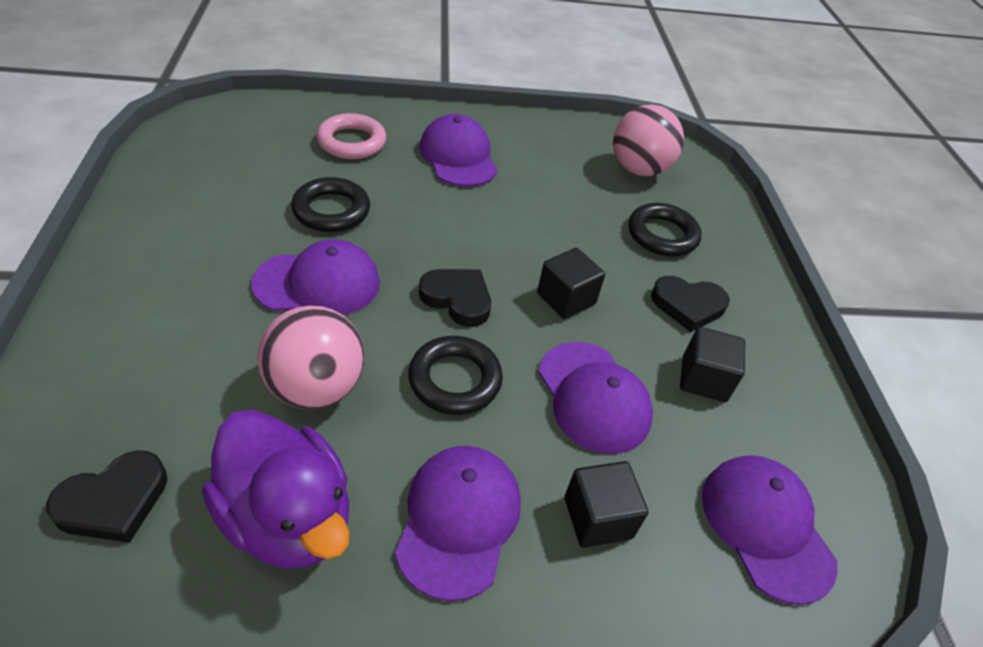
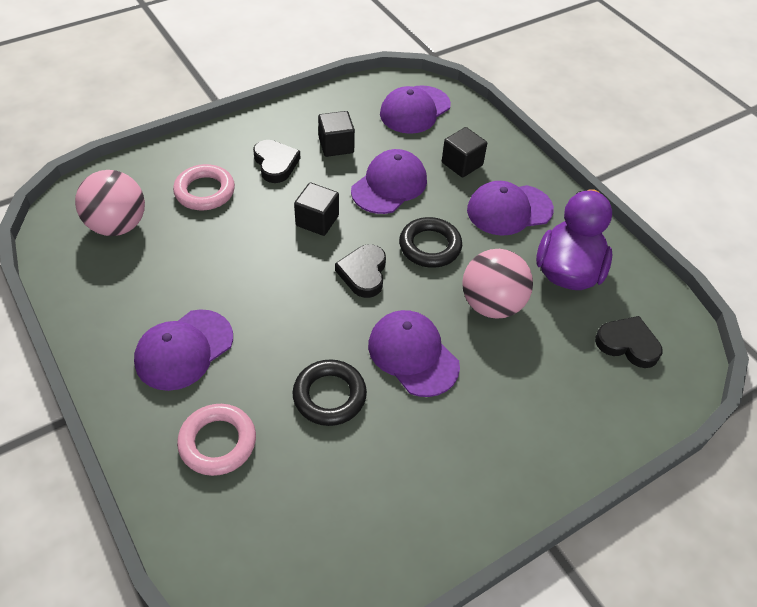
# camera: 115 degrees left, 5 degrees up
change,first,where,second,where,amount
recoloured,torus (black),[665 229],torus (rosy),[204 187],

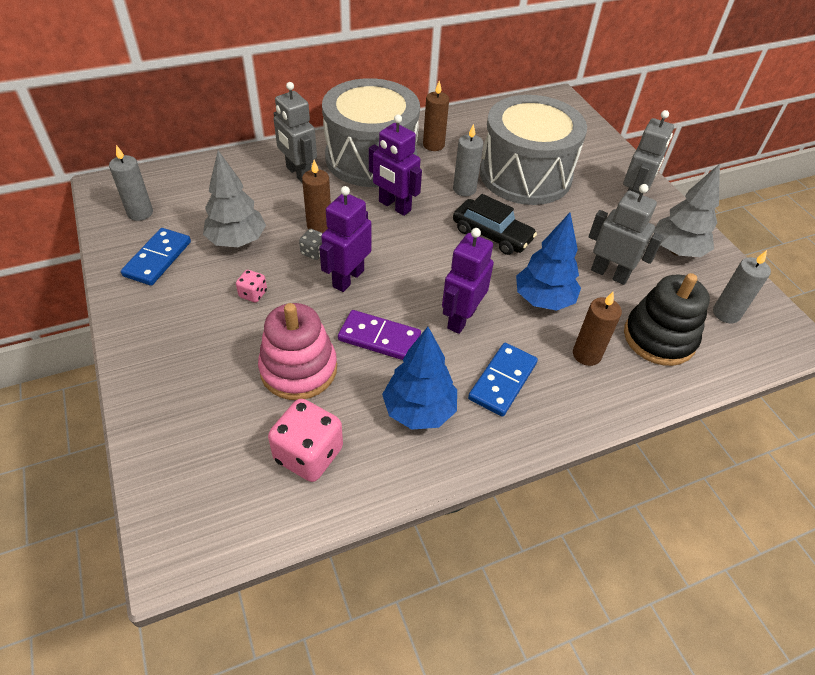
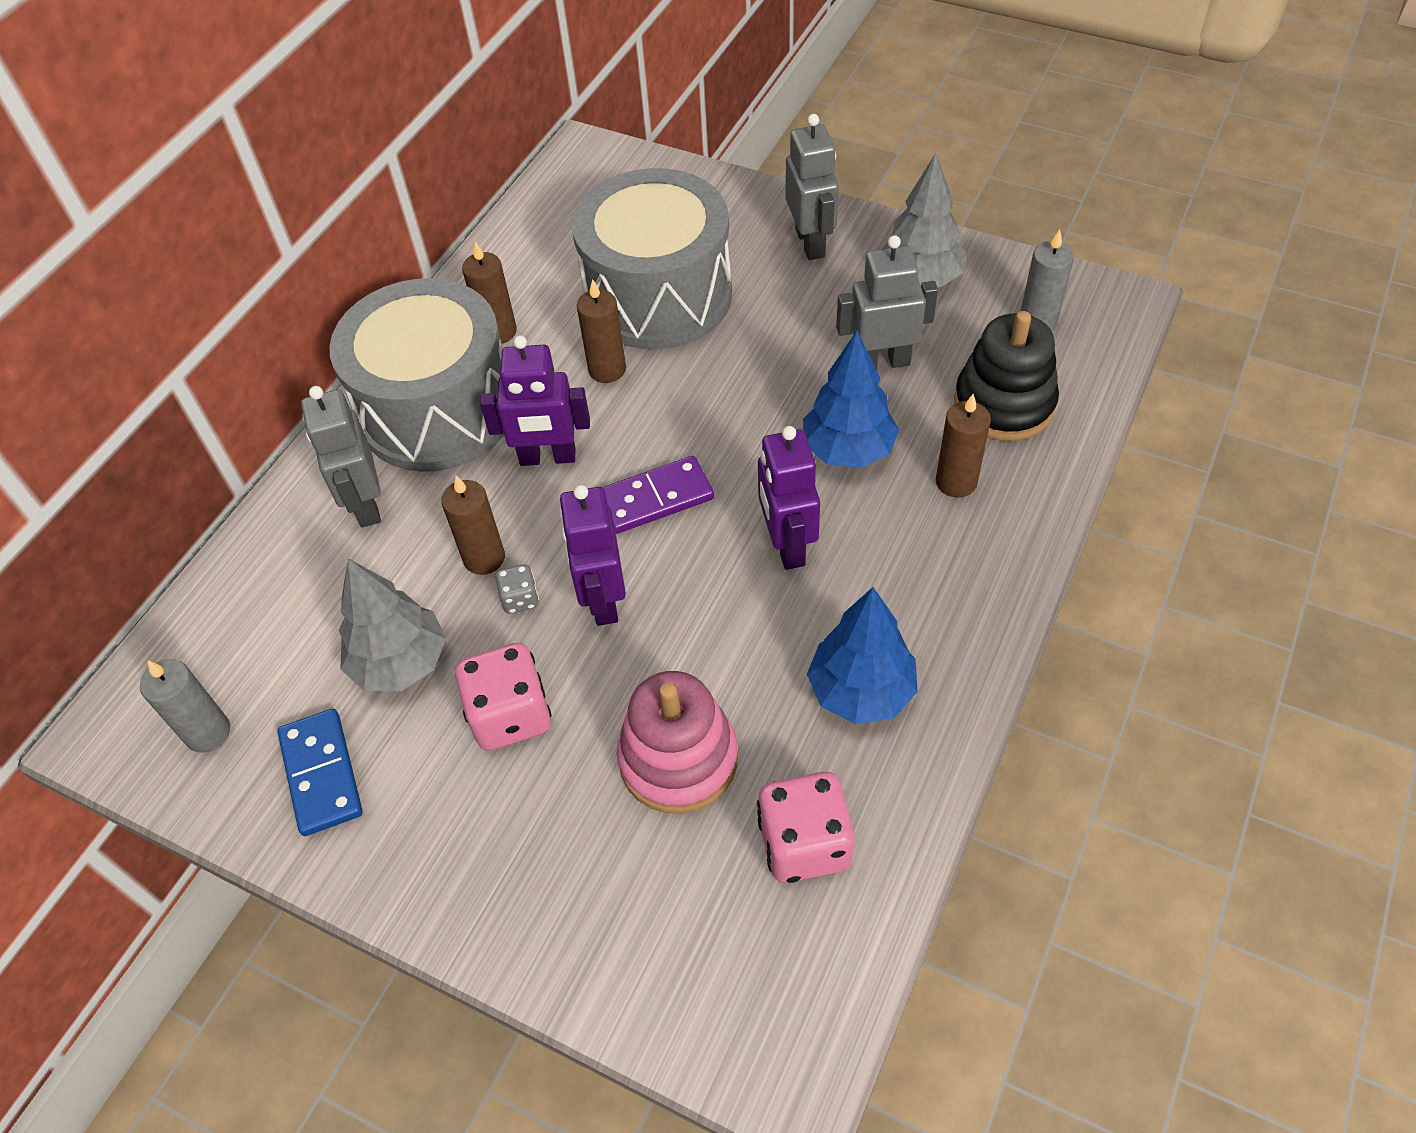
# camera: 35 degrees left, 5 degrees up
change,first,where,second,where,amount
turned,robot figure (grey),[295 132],,[341 456],60 degrees clockwise
recoloured,wax candle (grey),[468 160],wax candle (dark brown),[601 331],
removed,toy car (black),[495 224],,,
resized,game die (rosy),[251 286],,[503 697],x1.99
moved,domino piece (royal purple),[379 335],,[658 495],
removed,domino piece (royal blue),[503 380],,,

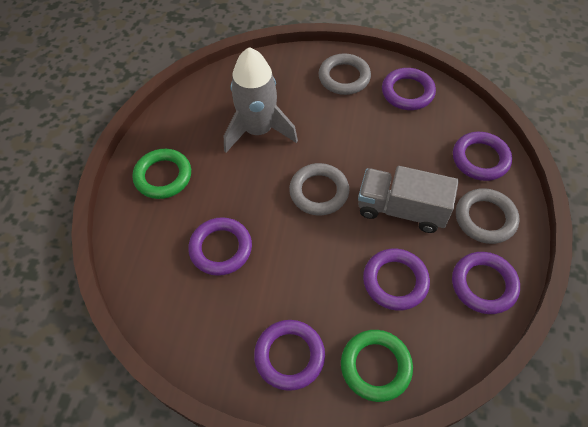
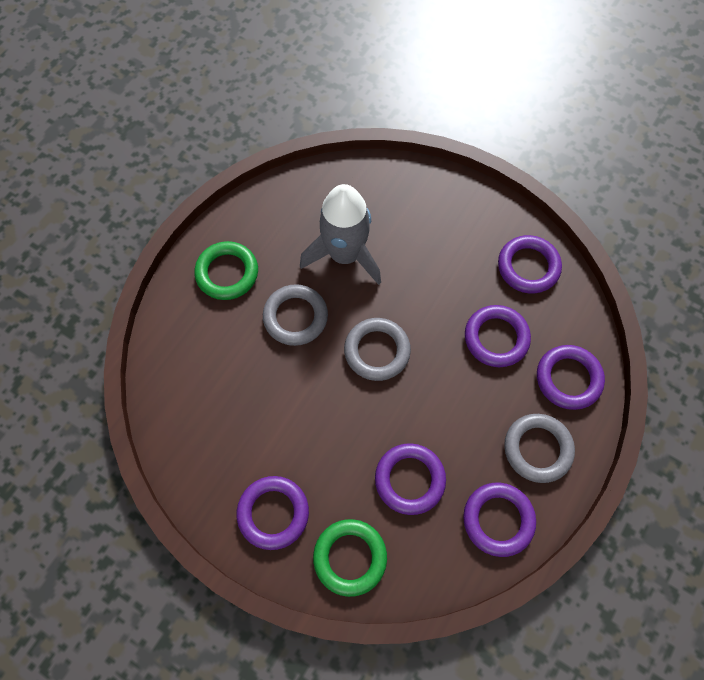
# camera: 20 degrees right, 10 degrees up
change,first,where,second,where,amount
moved,torus (grey),[344 74],,[295 315],
removed,lorry (grey),[408 199],,,
moved,torus (royal purple),[220 246],,[498 336],

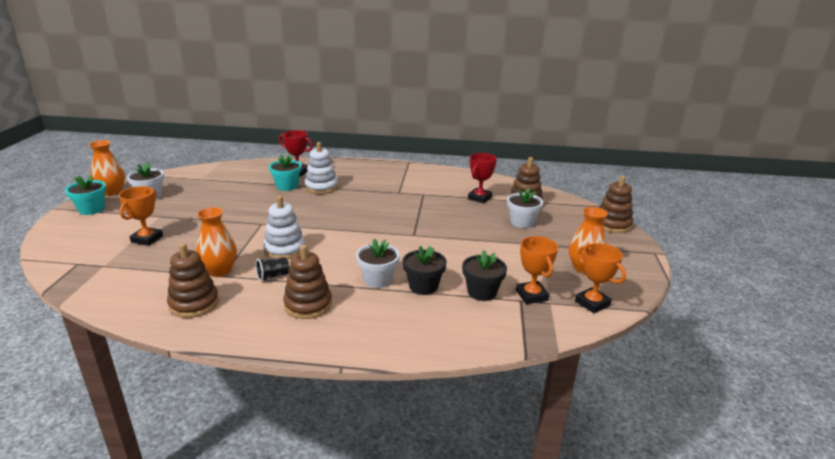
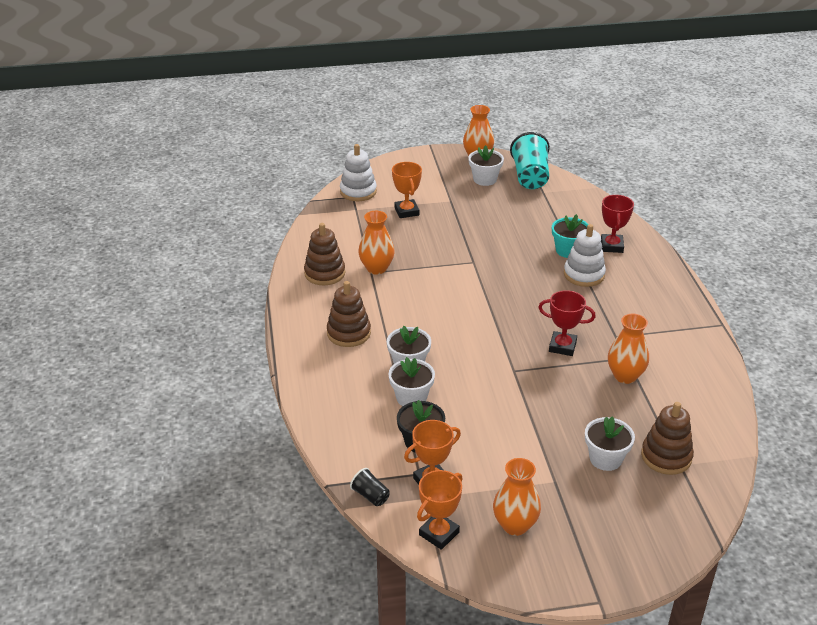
# camera: 75 degrees right, 10 degrees up
change,first,where,second,where,amount
moved,prize cup (scarlet),[482 178],,[566 323],
removed,potted plant (teal),[85 195],,,
removed,stacking rings (dark brown),[616 204],,,
turned,prize cup (orange-coloured),[141 216],,[407 190],75 degrees clockwise
moved,stacking rings (snow-white),[284 227],,[358 172],
recoloured,potted plant (black),[425 270],potted plant (snow-white),[411 381],
moved,beaker (black),[272 269],,[370 487],
added,,,beaker (teal),[530 160],
added,,,flower vase (orange-coloured),[628 349],

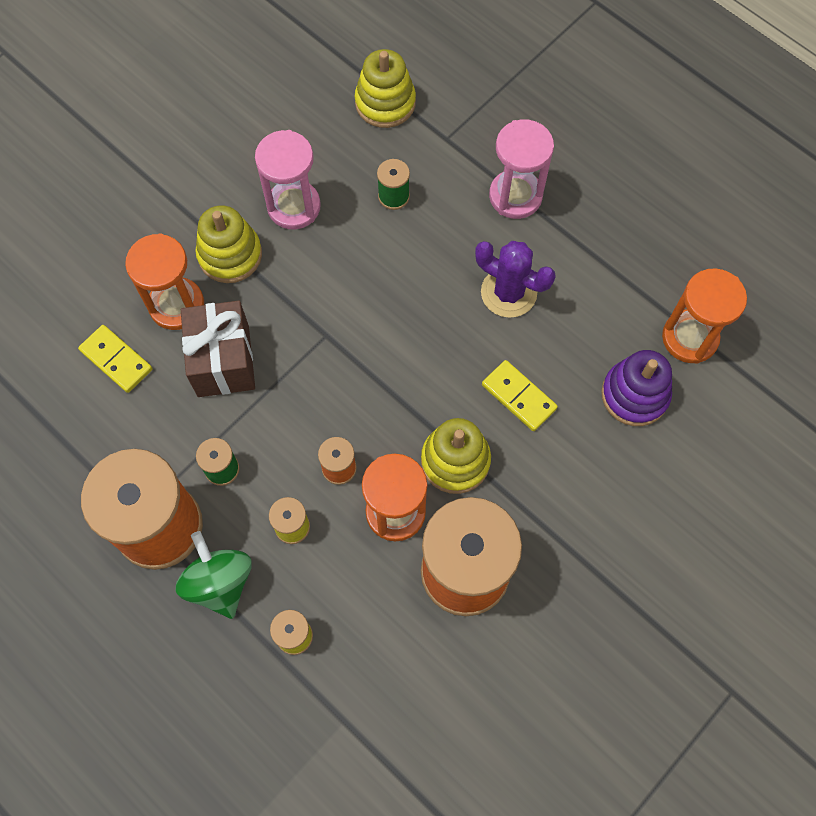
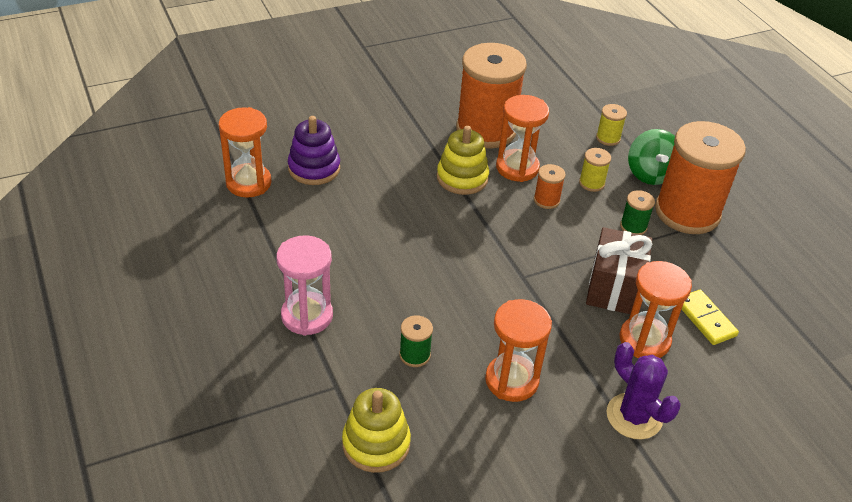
# camera: 160 degrees left, 25 degrees down
change,first,where,second,where,amount
recoloured,sand timer (rosy),[288 179],sand timer (orange-coloured),[518 350],
removed,stacking rings (bright yellow),[228 244],,,
moved,prickly plant (royal purple),[515 279],,[644 391],
removed,domino piece (bright yellow),[520 395],,,

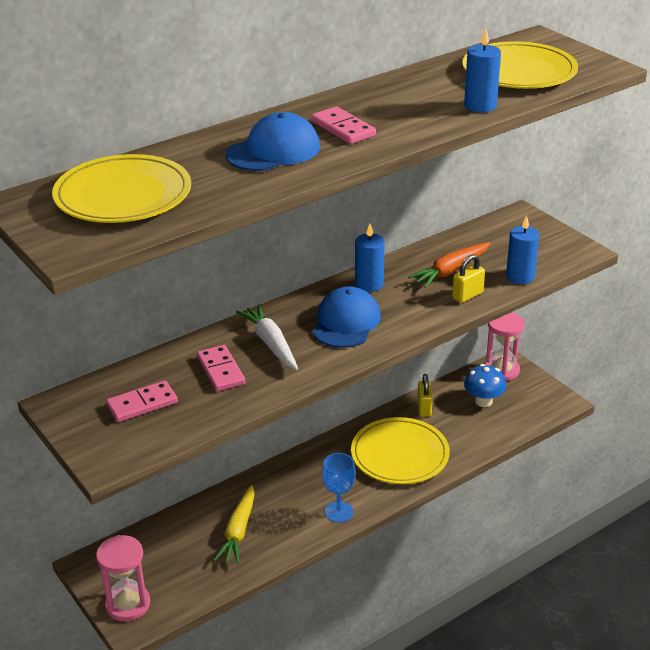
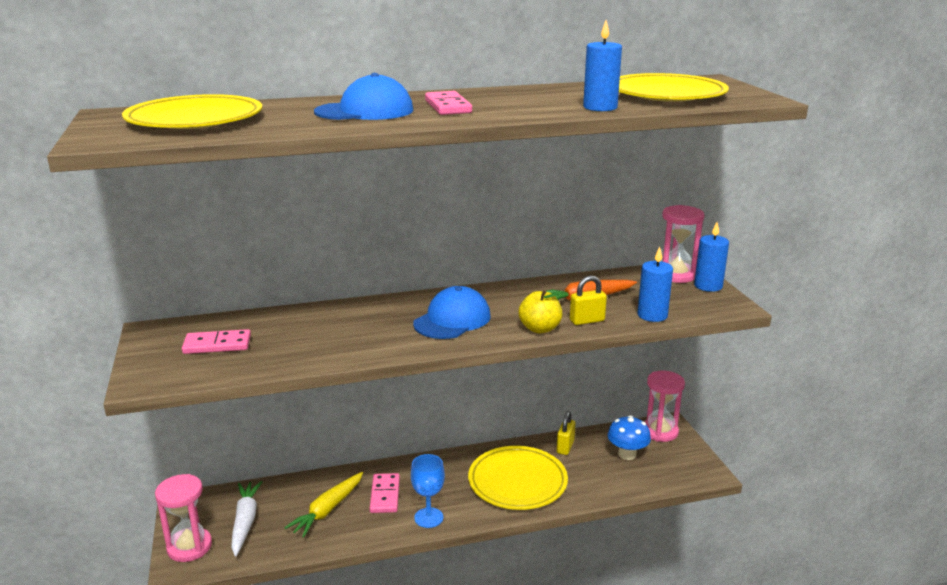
# camera: 20 degrees right, 10 degrees down
change,first,where,second,where,amount
moved,wax candle (royal blue),[370 258],,[711 257],
moved,root vegetable (snow-white),[267 337],,[246 519],
moved,domino piece (rosy),[221 368],,[385 493],
added,,,sand timer (rosy),[683 244],
added,,,toy apple (bright yellow),[540 311],

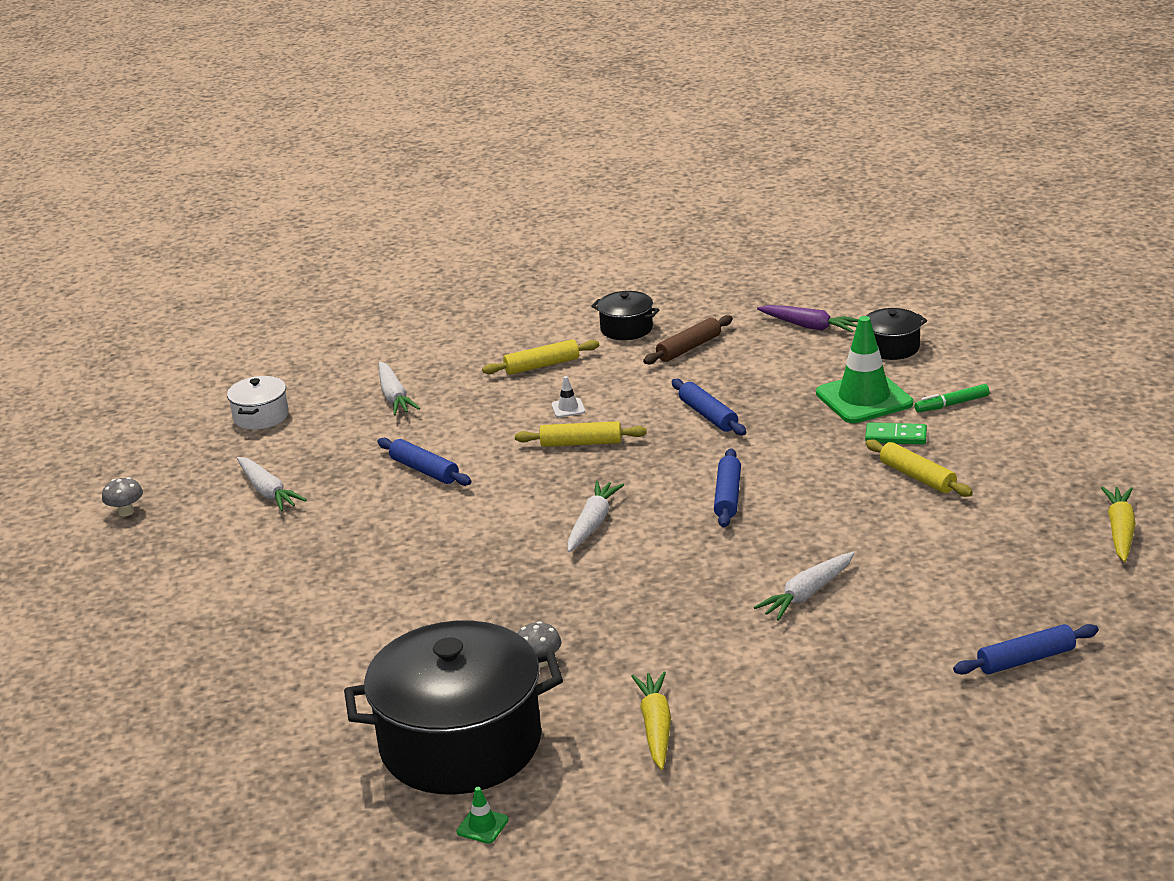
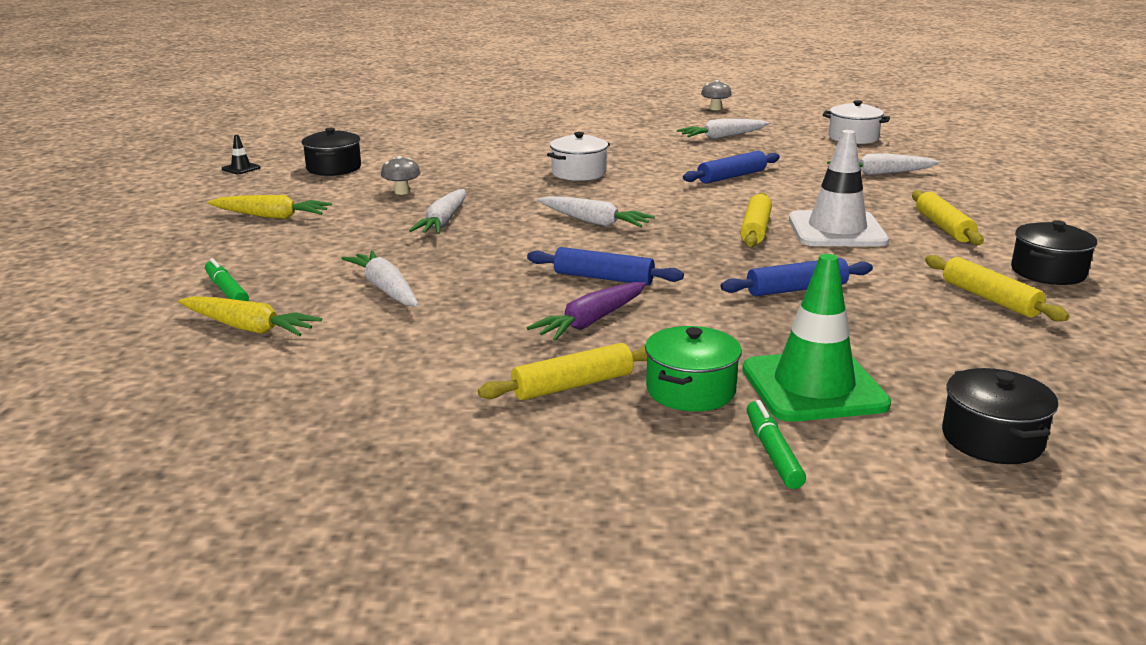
# camera: 100 degrees right, 5 degrees down
change,first,where,second,where,amount
moved,root vegetable (royal purple),[808 318],,[586 311],
recoloured,pastry roller (dark brown),[688 339],pastry roller (bright yellow),[997 288],
resized,road cone (snow-white),[568 397],,[839 188],x2.49
replaced,domino piece (green),[896 433],pot (green),[693 368],
moved,root vegetable (bright yellow),[1118 524],,[250 316],
resized,pot (black),[453 707],,[331 152],x0.45
removed,pastry roller (royal blue),[1026 649],,,
recoloured,road cone (green),[482 815],road cone (black),[241 154],
added,,,pot (snow-white),[578 156],
added,,,root vegetable (snow-white),[437 211],
added,,,marker pen (green),[227 279],

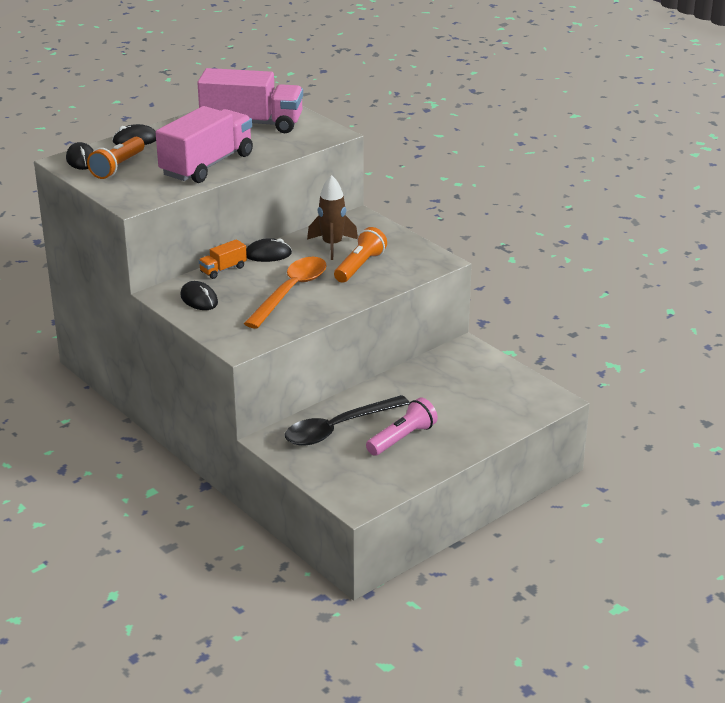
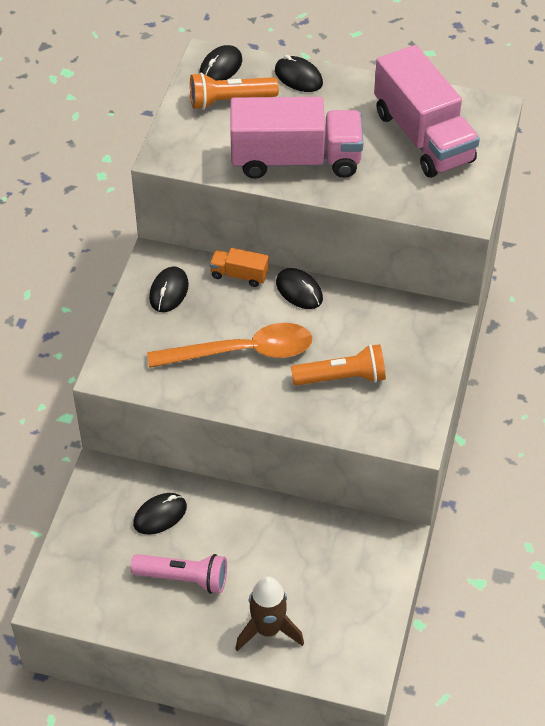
# camera: 55 degrees right, 20 degrees up
change,first,where,second,where,amount
moved,toy rocket (dark brown),[332 217],,[269 613],
replaced,spoon (black),[347 420],PC mouse (black),[160 514],

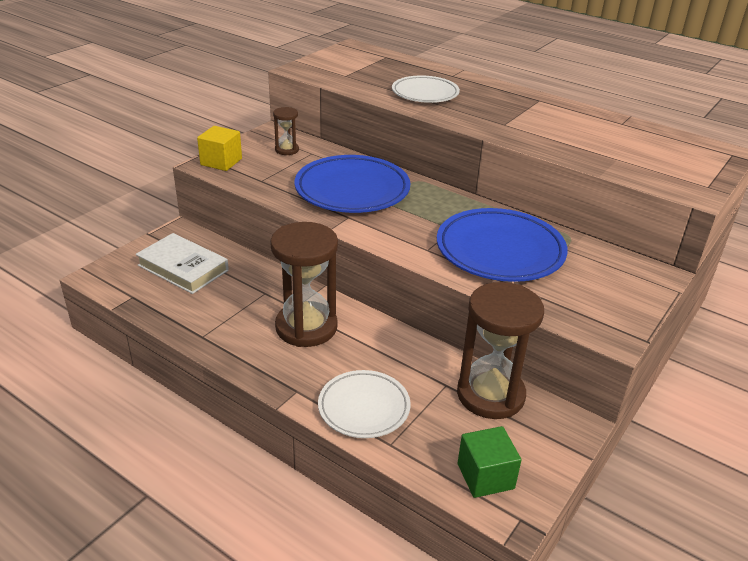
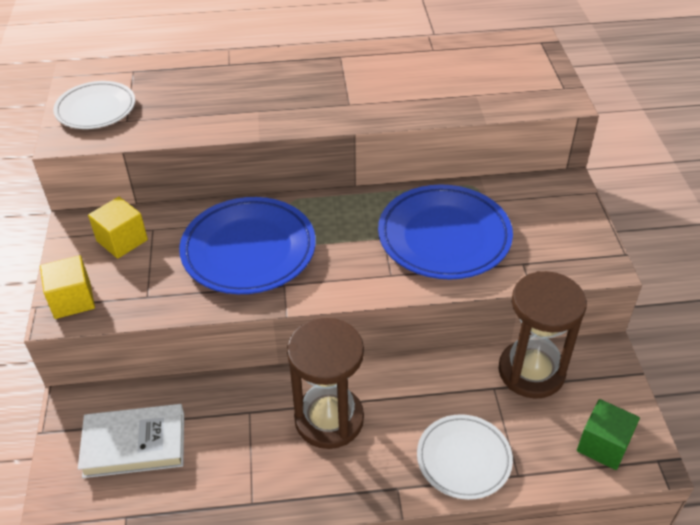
# camera: 40 degrees left, 10 degrees up
change,first,where,second,where,amount
moved,plate (snow-white),[426 89],,[94 105],
replaced,sand timer (dark brown),[286 131],solid cube (bright yellow),[118 228],

